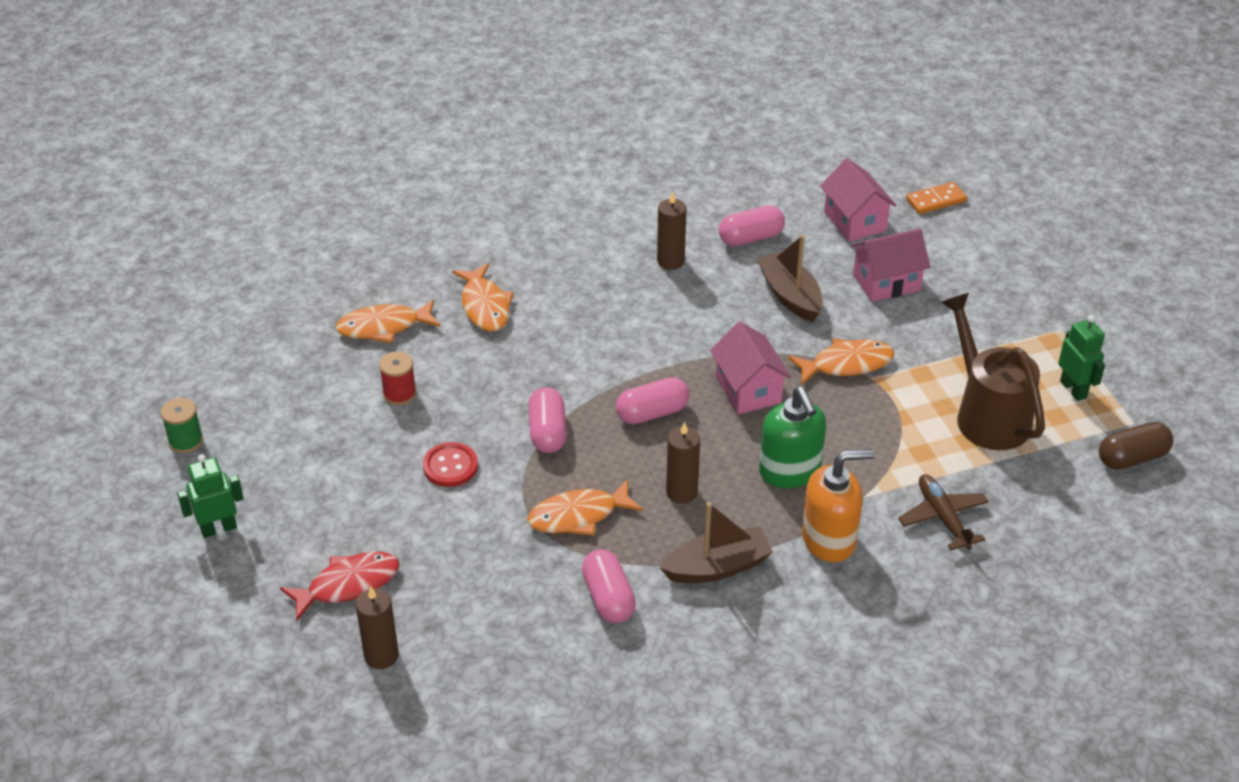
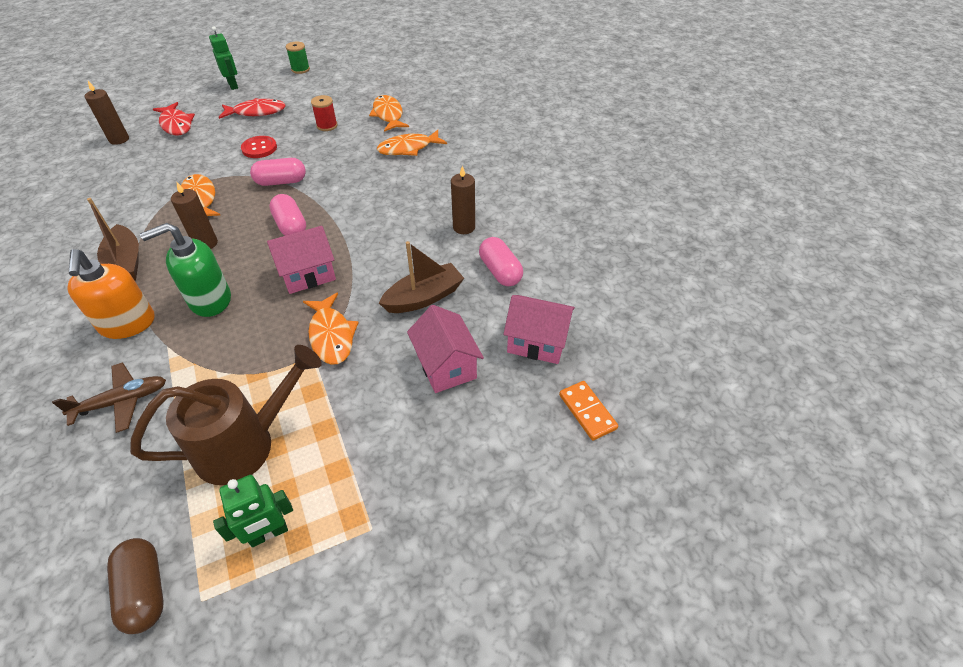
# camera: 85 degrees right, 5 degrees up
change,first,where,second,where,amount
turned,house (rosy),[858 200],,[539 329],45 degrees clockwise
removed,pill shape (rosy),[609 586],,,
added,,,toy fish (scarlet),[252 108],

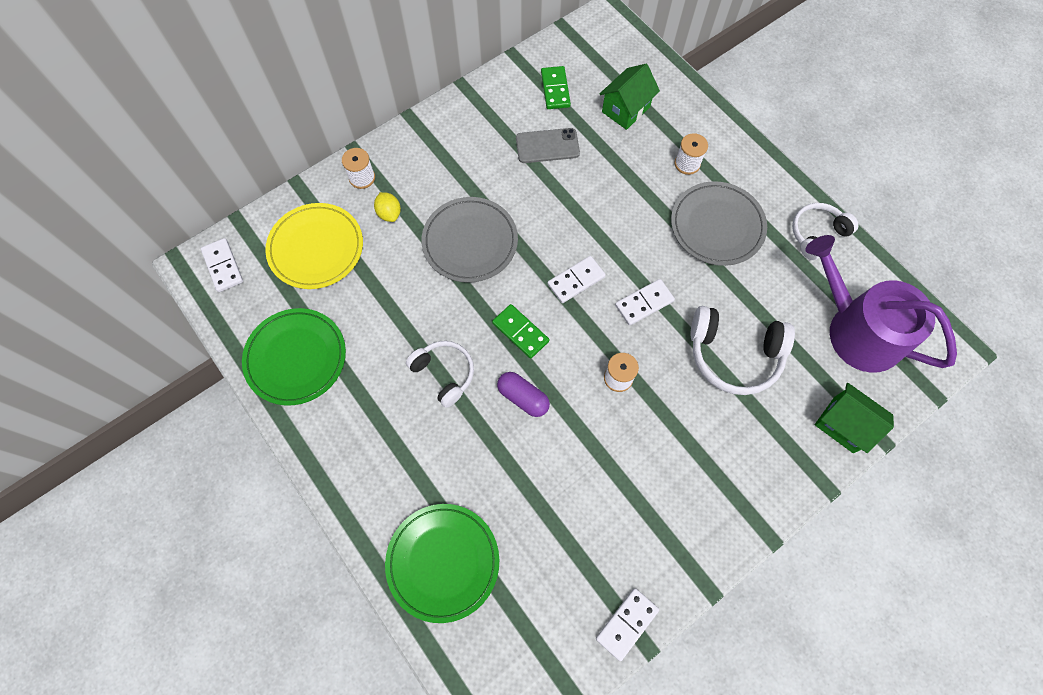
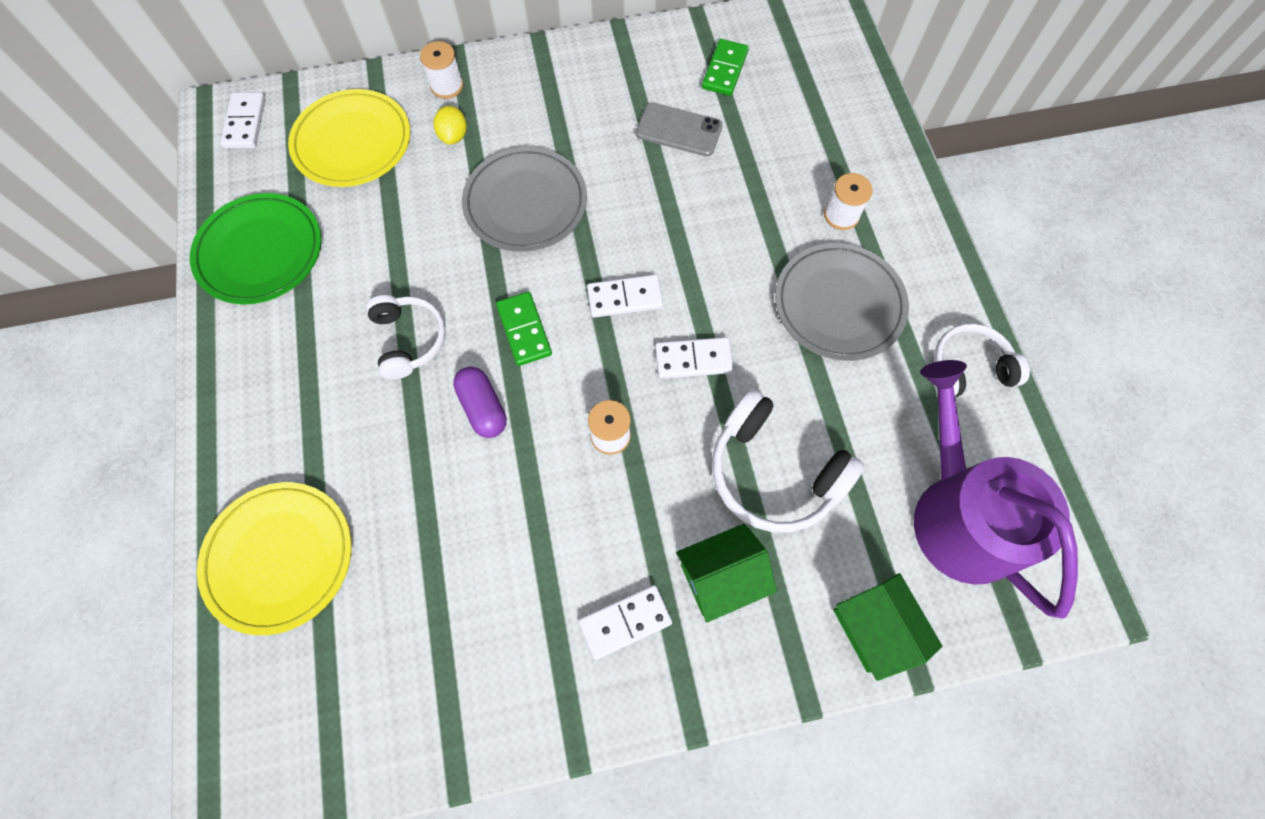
# camera: 25 degrees right, 0 degrees up
change,first,where,second,where,amount
moved,house (green),[630 97],,[726 573],
recoloured,plate (green),[442 563],plate (bright yellow),[274 558],
moved,domino piece (snow-white),[627 624],,[625 622],

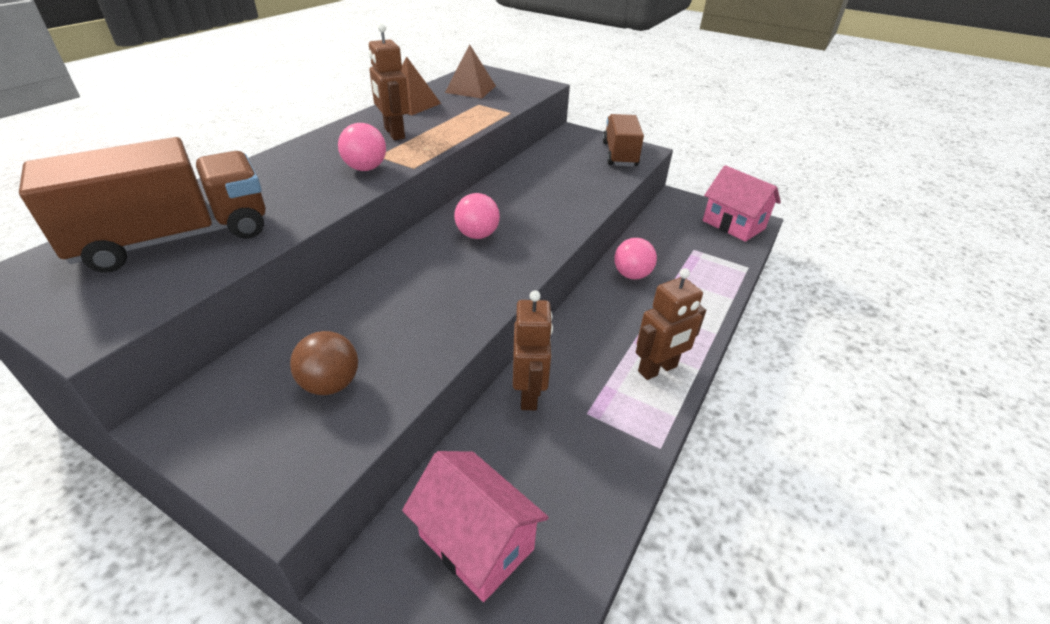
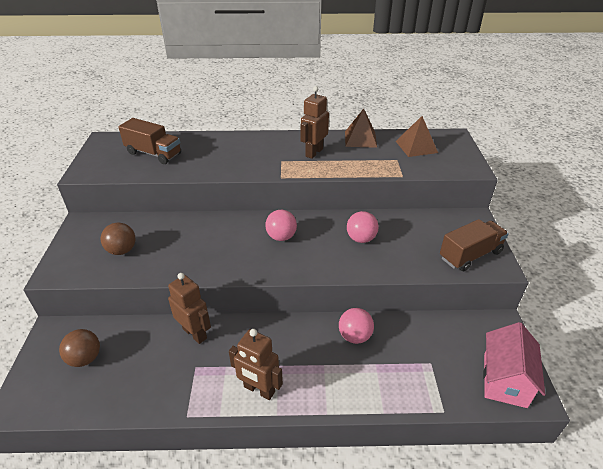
# camera: 60 degrees right, 0 degrees up
change,first,where,second,where,amount
moved,ball (rosy),[362 147],,[363 227],
resized,lorry (dark brown),[142 205],,[149 141],x0.66
turned,robot figure (dark brown),[533 350],,[189 308],105 degrees counterclockwise
replaced,house (rosy),[475 526],ball (dark brown),[79 348],

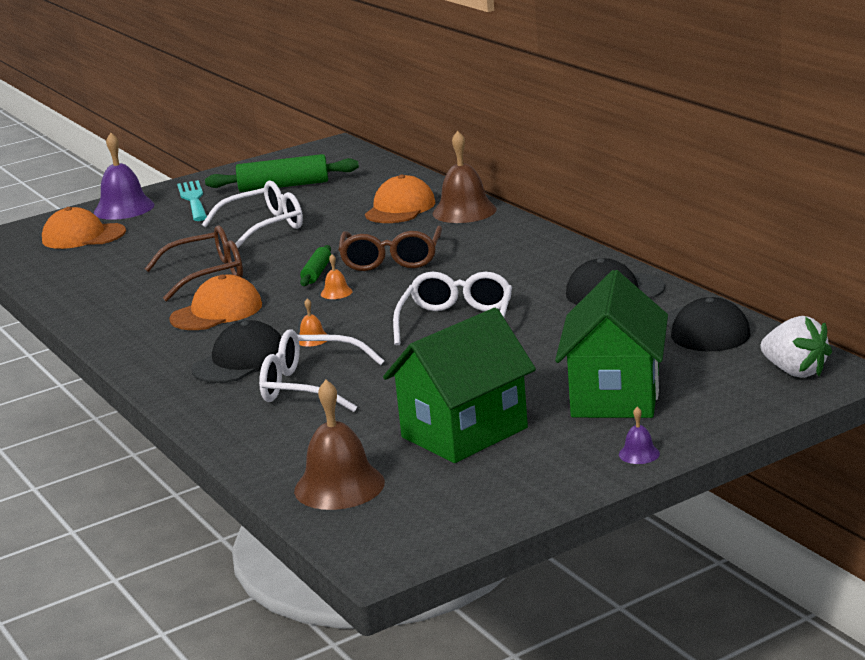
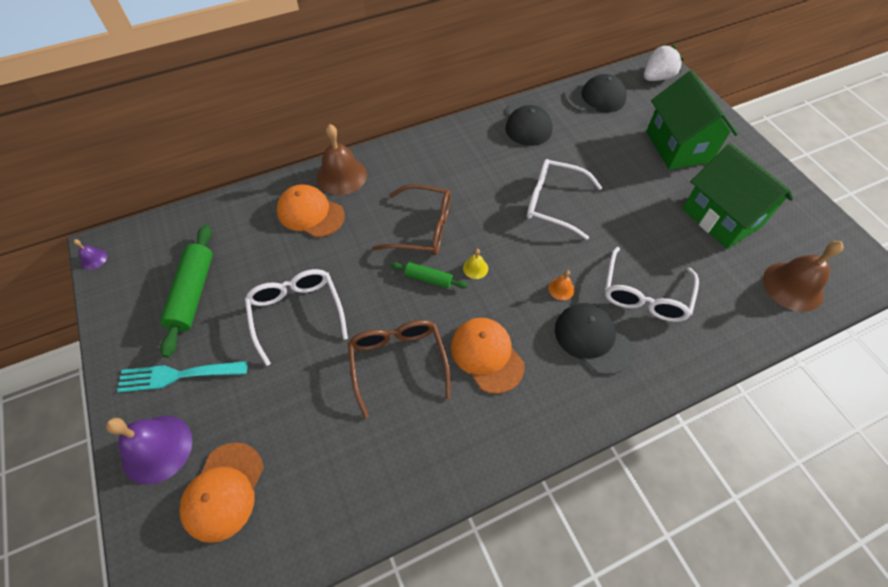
# camera: 85 degrees left, 35 degrees up
change,first,where,second,where,amount
recoloured,bell (orange-coloured),[337 276],bell (bright yellow),[475 264],
turned,house (green),[611 344],,[692 120],60 degrees clockwise
moved,bell (royal purple),[639 435],,[90 254],

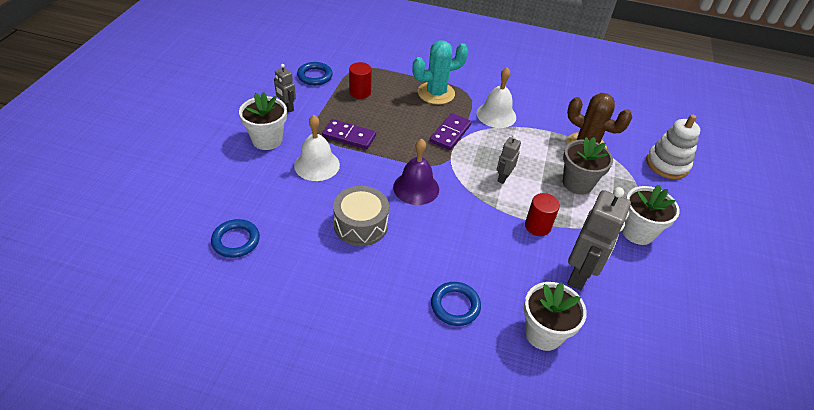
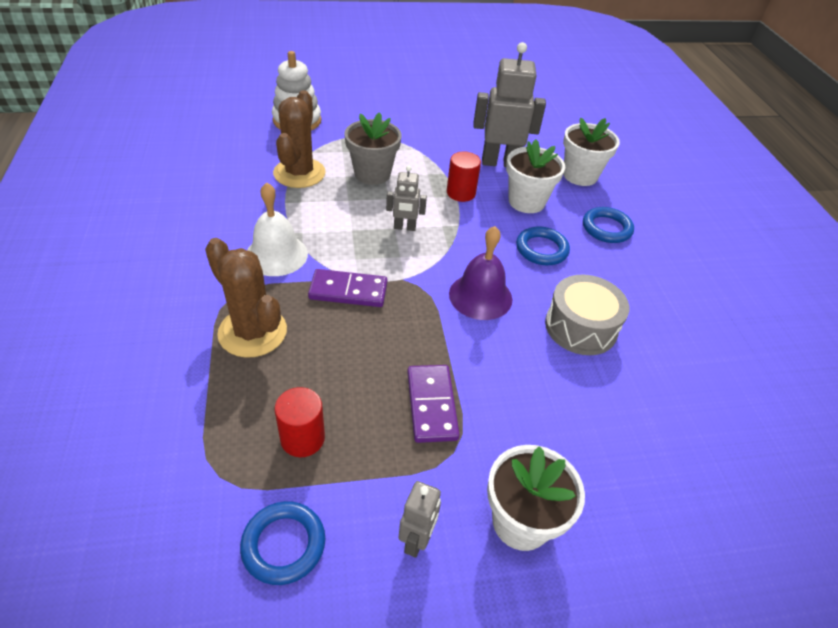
# camera: 115 degrees left, 0 degrees up
change,first,where,second,where,amount
recoloured,prickly plant (teal),[440 72],prickly plant (dark brown),[246 298],
removed,bell (snow-white),[317 148],,,
moved,potted plant (snow-white),[651 215],,[535 176],
moved,torus (royal blue),[235 238],,[543 245],

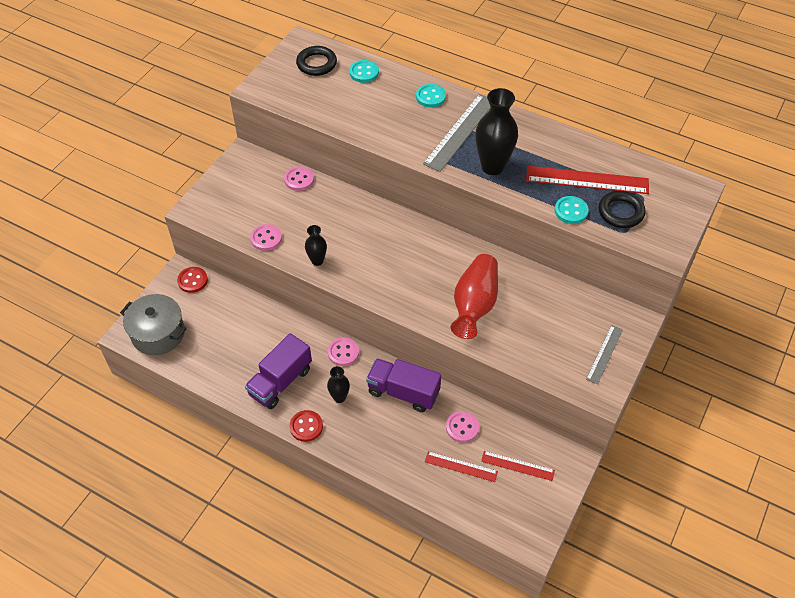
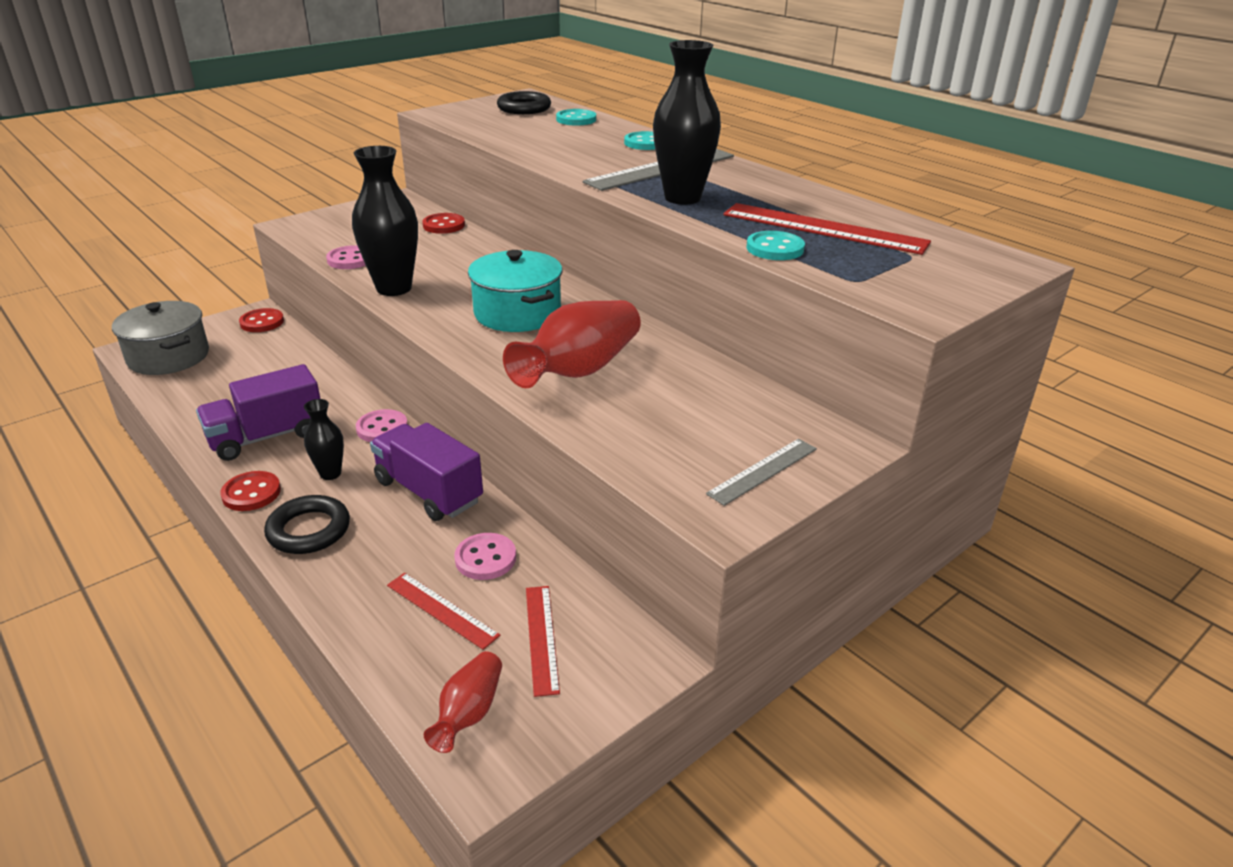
# camera: 20 degrees right, 20 degrees down
change,first,where,second,where,amount
recoloured,sewing button (rosy),[299 178],sewing button (scarlet),[443 223],
moved,torus (black),[622 209],,[307 524],
resized,flower vase (black),[316 245],,[385 221],x1.89
turned,straightedge (scarlet),[518 466],,[543 641],45 degrees clockwise
added,,,pot (teal),[515 291],
added,,,flower vase (scarlet),[463 702],

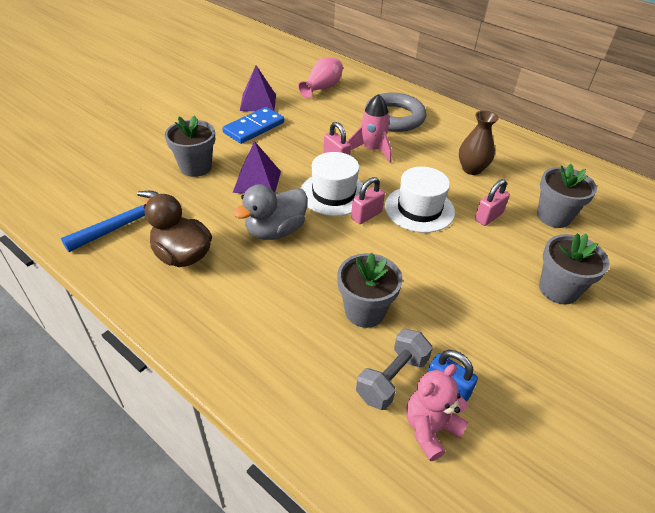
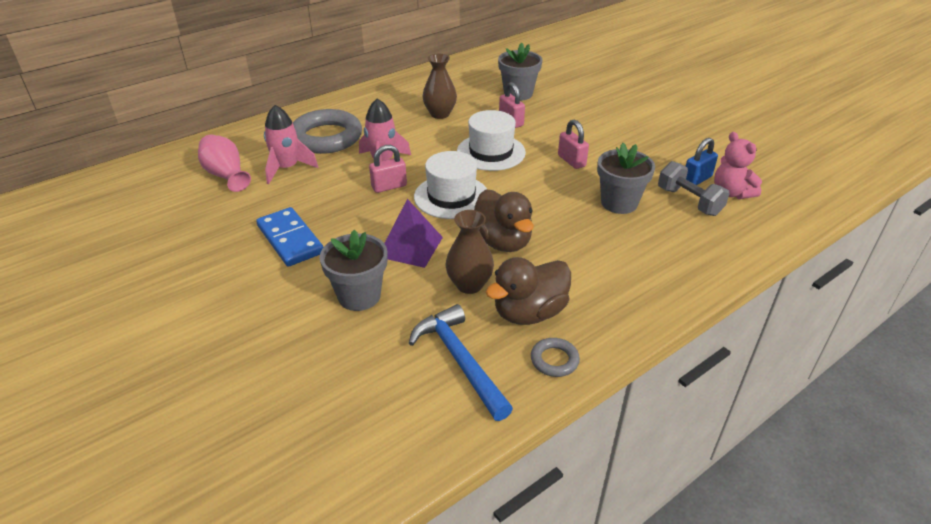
# camera: 75 degrees left, 5 degrees down
change,first,where,second,where,amount
removed,pyramid (royal purple),[258 88],,,
moved,lock (rosy),[368 200],,[573 144],
recoloured,rubber duck (grey),[270 212],rubber duck (dark brown),[504 220],
removed,potted plant (grey),[574 269],,,
added,,,toy rocket (rosy),[291 144],
added,,,flower vase (dark brown),[470 252],
added,,,torus (grey),[555 357],

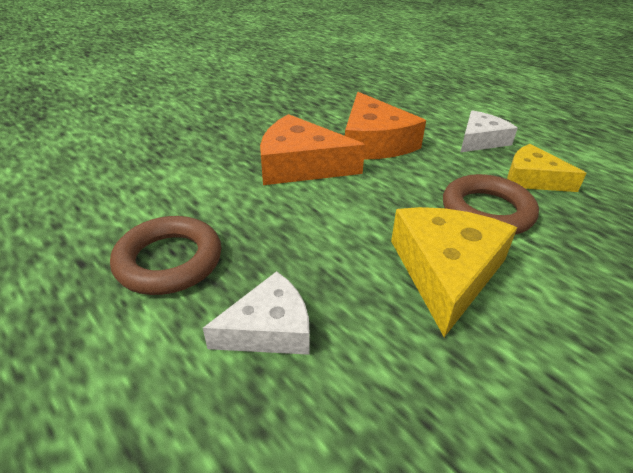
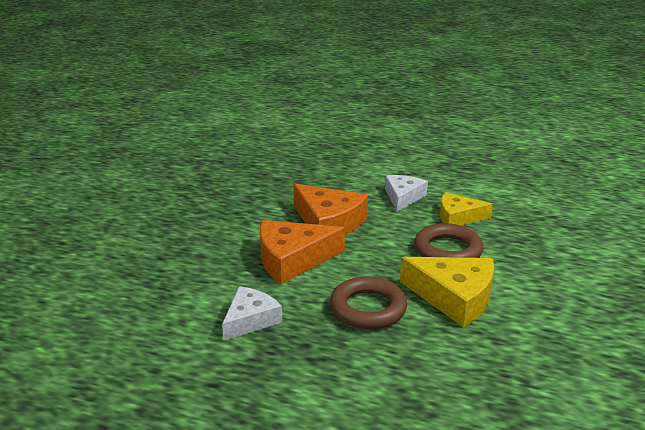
# camera: 30 degrees left, 10 degrees down
change,first,where,second,where,amount
turned,cheese (bright yellow),[454 272],,[447 292],135 degrees clockwise
moved,torus (dark brown),[165 255],,[368 303],
moved,cheese (snow-white),[256 313],,[252 313],

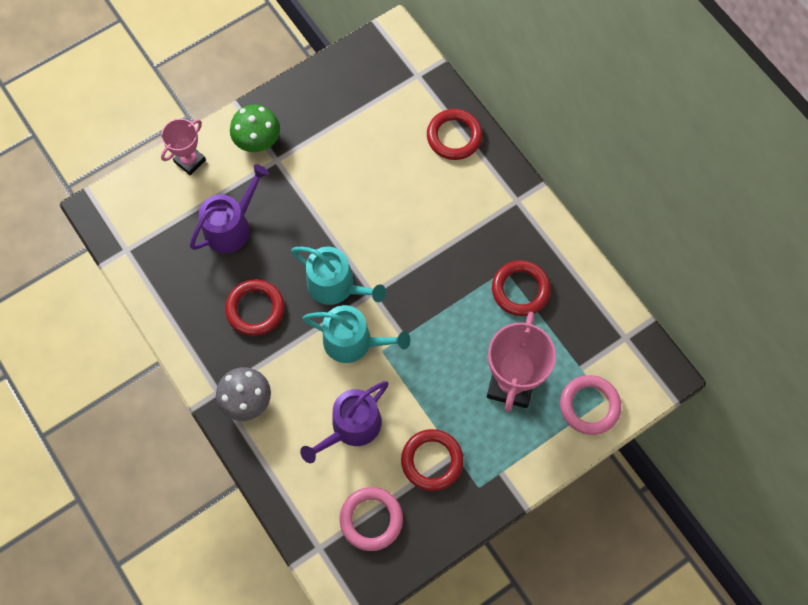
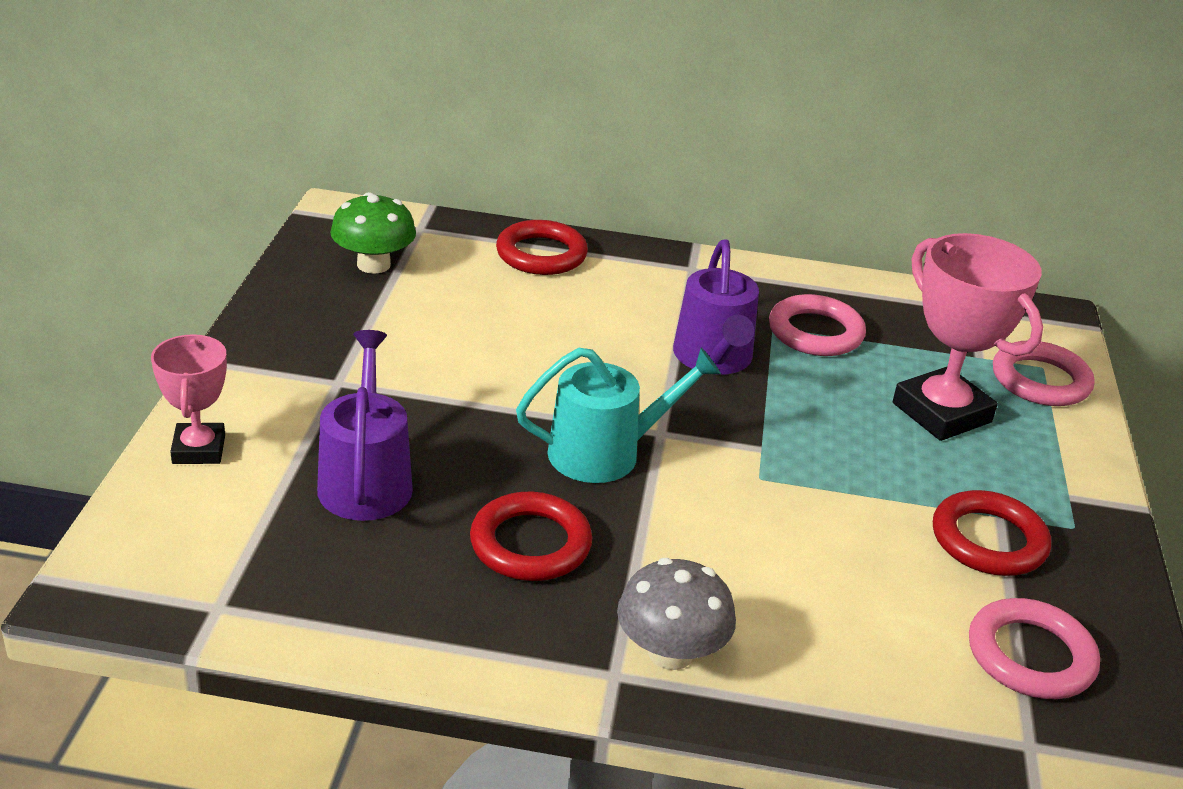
# camera: 50 degrees left, 35 degrees down
change,first,where,second,where,amount
moved,toadstool (green),[255 128],,[373 233],
recoloured,torus (scarlet),[521 288],torus (rosy),[817 325],
removed,watering can (teal),[357 334],,,
moved,watering can (royal purple),[344 422],,[716 307],

